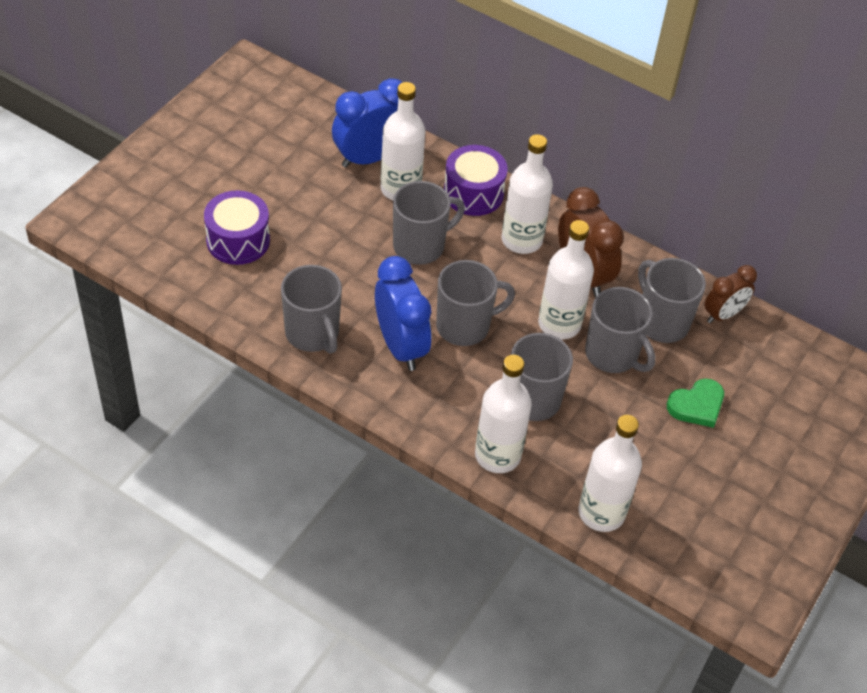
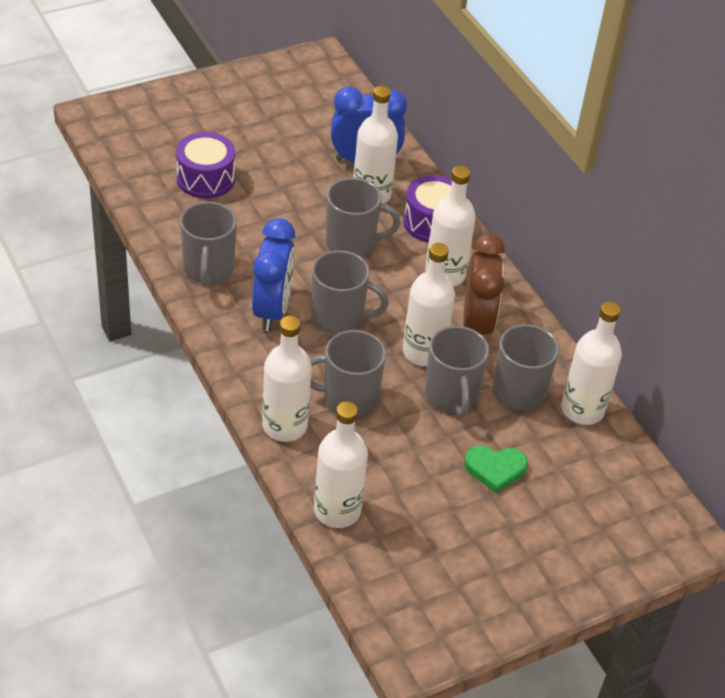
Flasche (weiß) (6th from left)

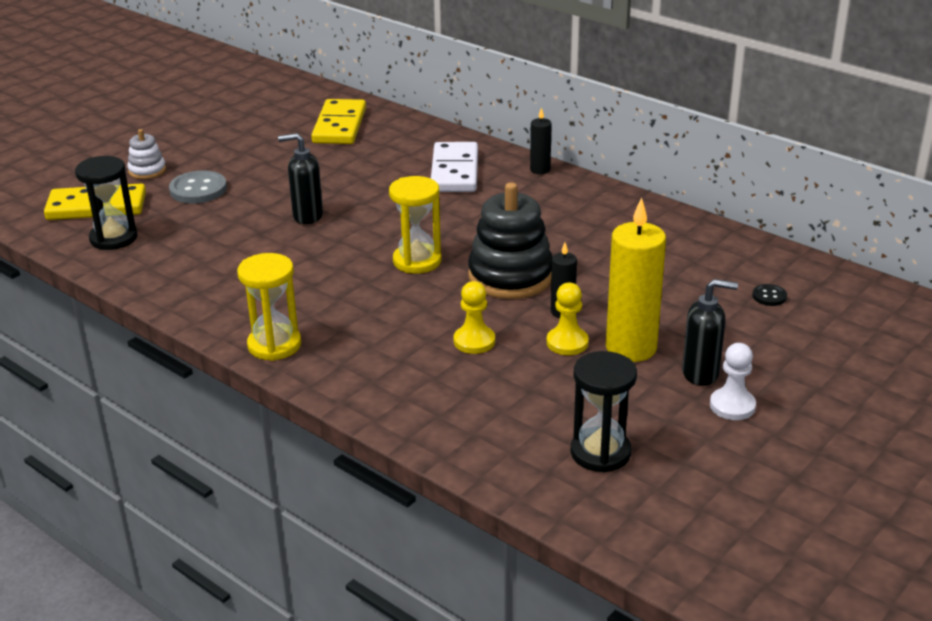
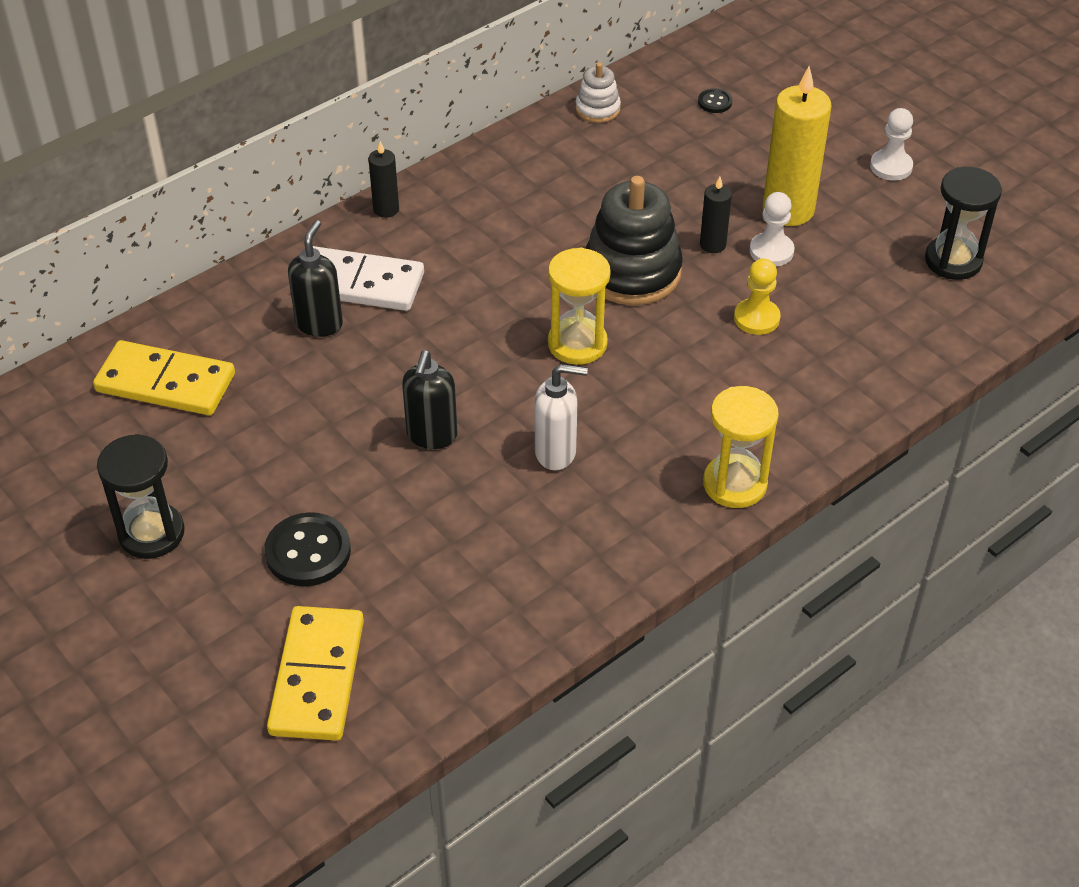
Sanduhr (schwarz) (1st from left)
Knopf (schwarz) (1st from left)
Seifenspender (schwarz) (1st from left)
Seifenspender (weiß)
Stapelspielzeug (weiß)
Bauer (weiß) (1st from left)

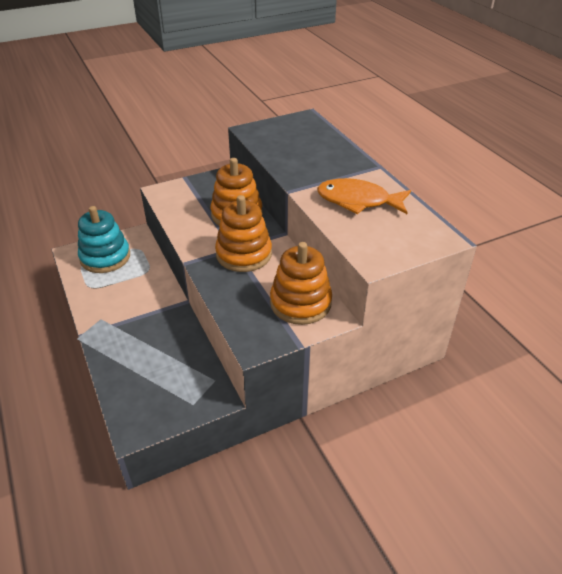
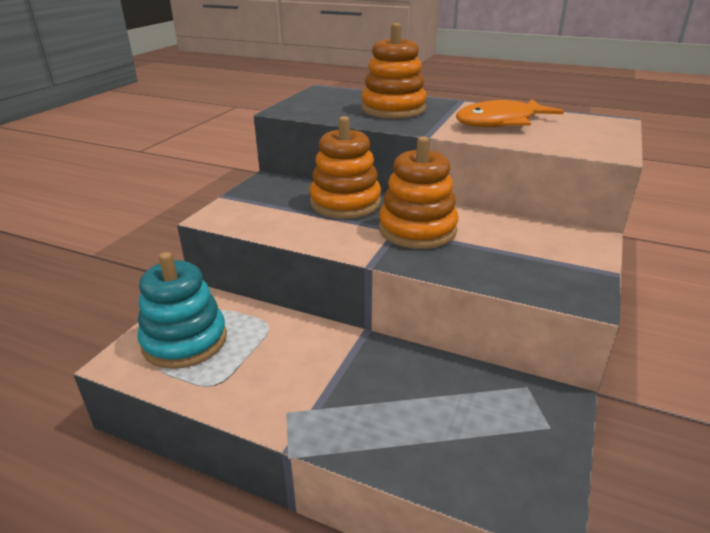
Stapelspielzeug (orange) (2nd from left)

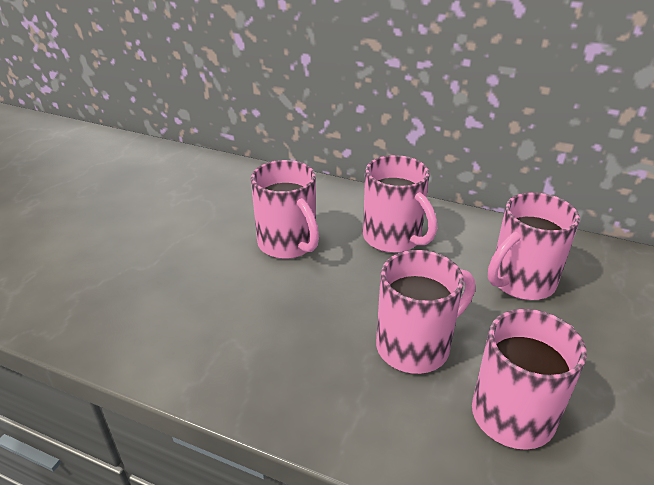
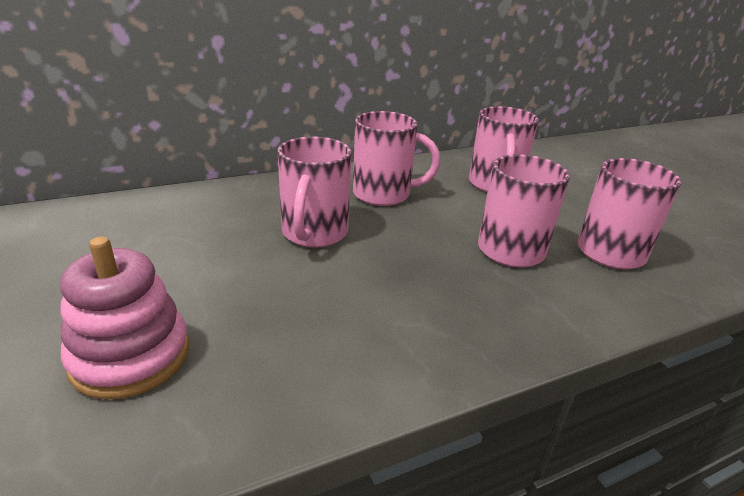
Stapelspielzeug (rosa)
Tasse (rosa) (1st from left)

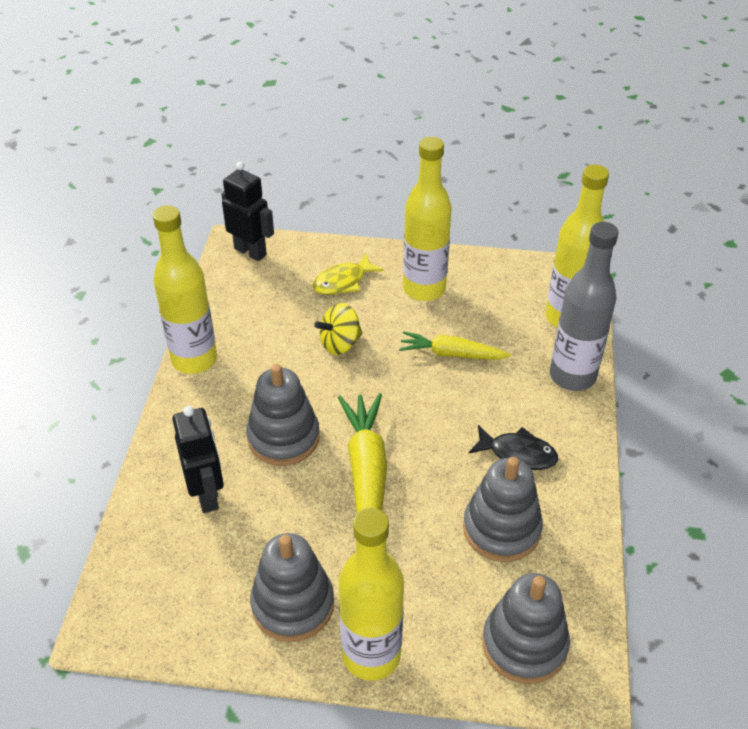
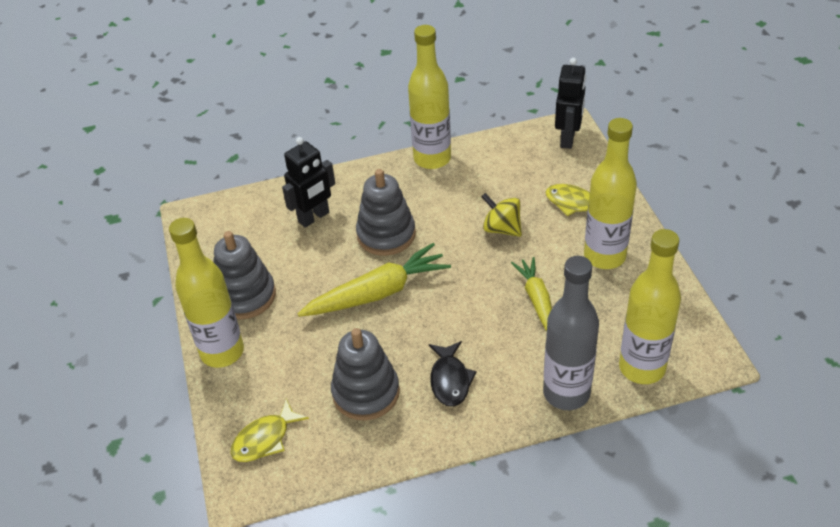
Fisch (gelb) (1st from left)

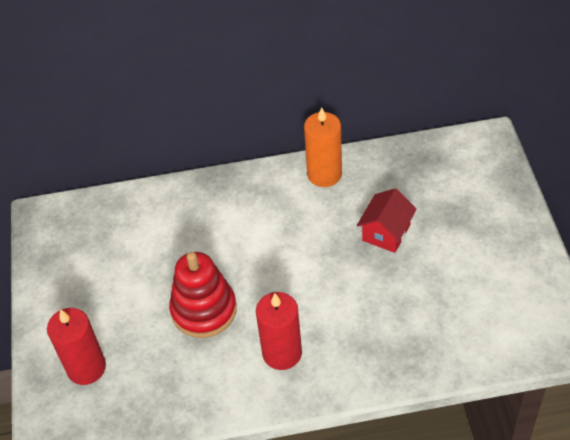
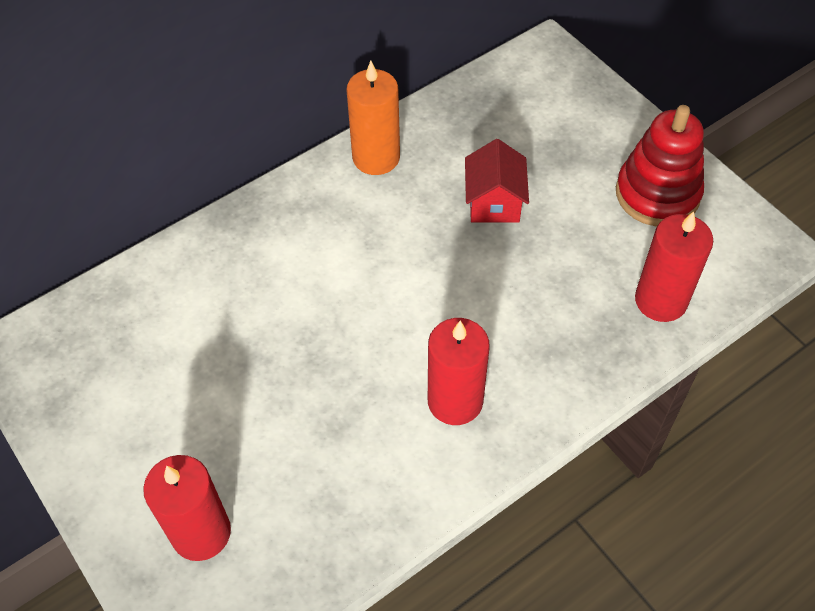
Stapelspielzeug (rot)
Kerze (rot) (3rd from left)

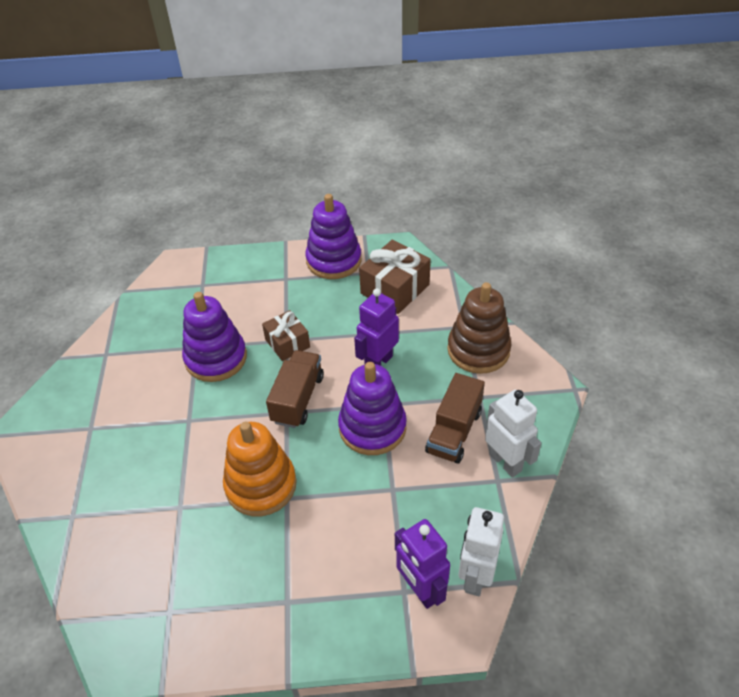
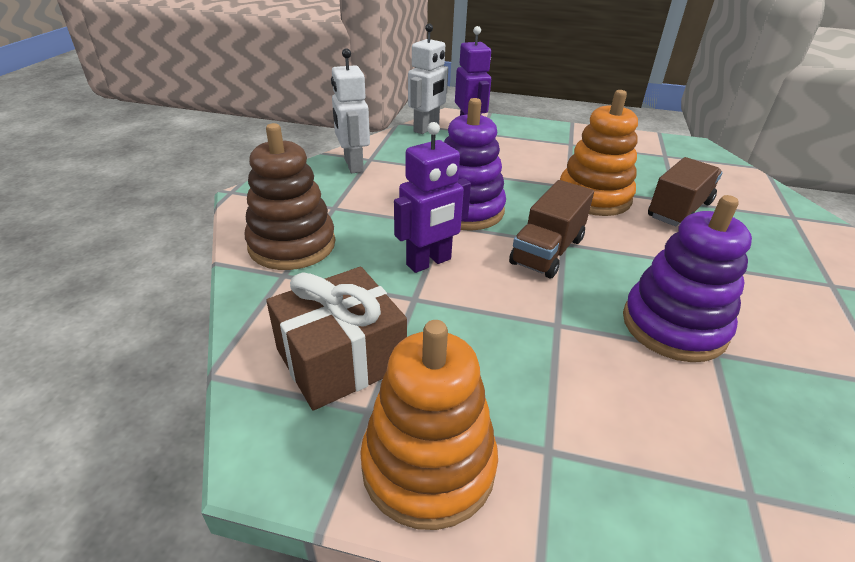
Stapelspielzeug (orange) (1st from left)
Lastwagen (braun) (2nd from left)
Geschenk (braun) (1st from left in the first image)

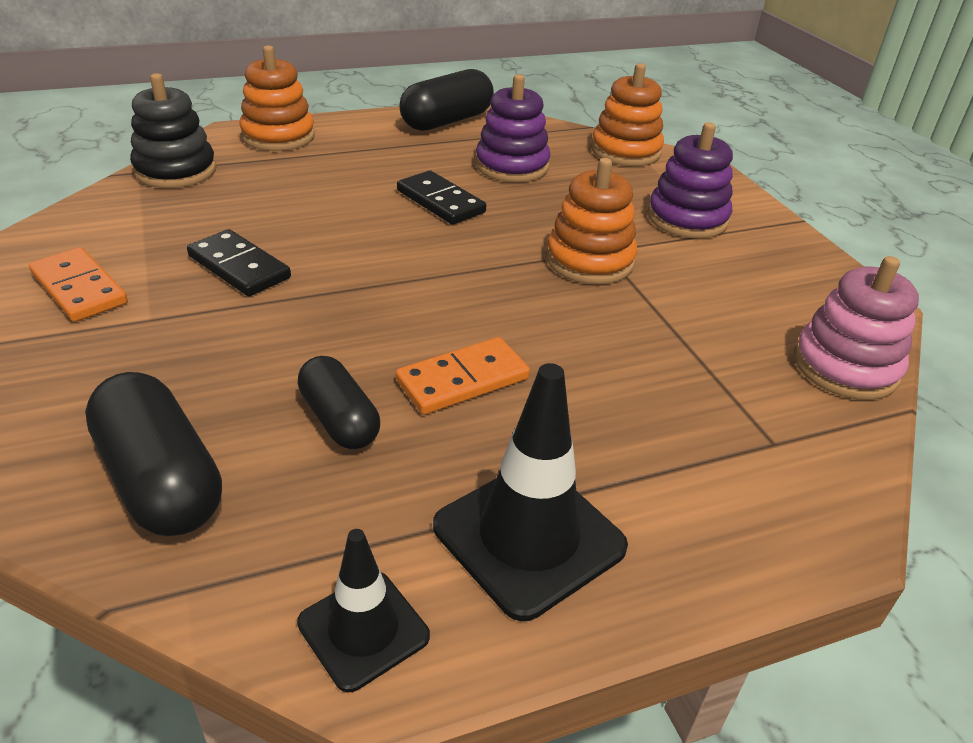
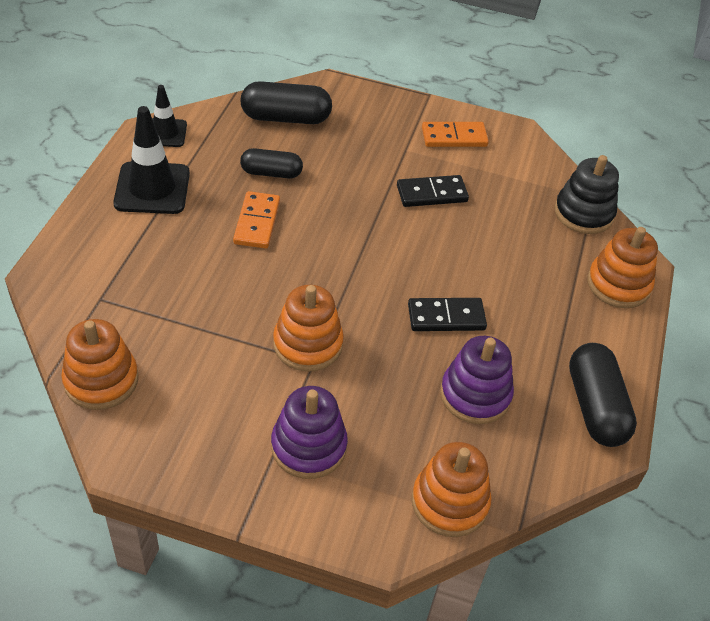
Stapelspielzeug (orange) (1st from left)

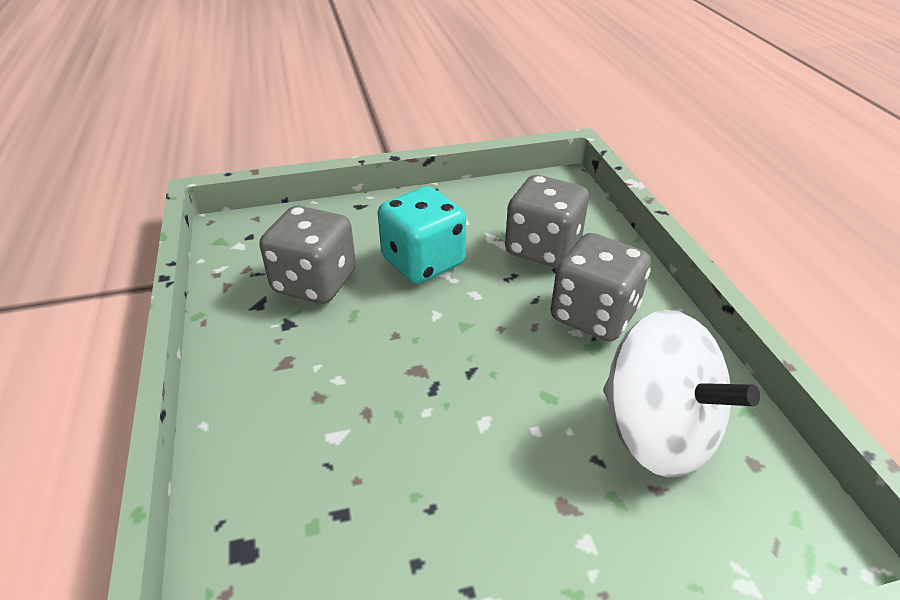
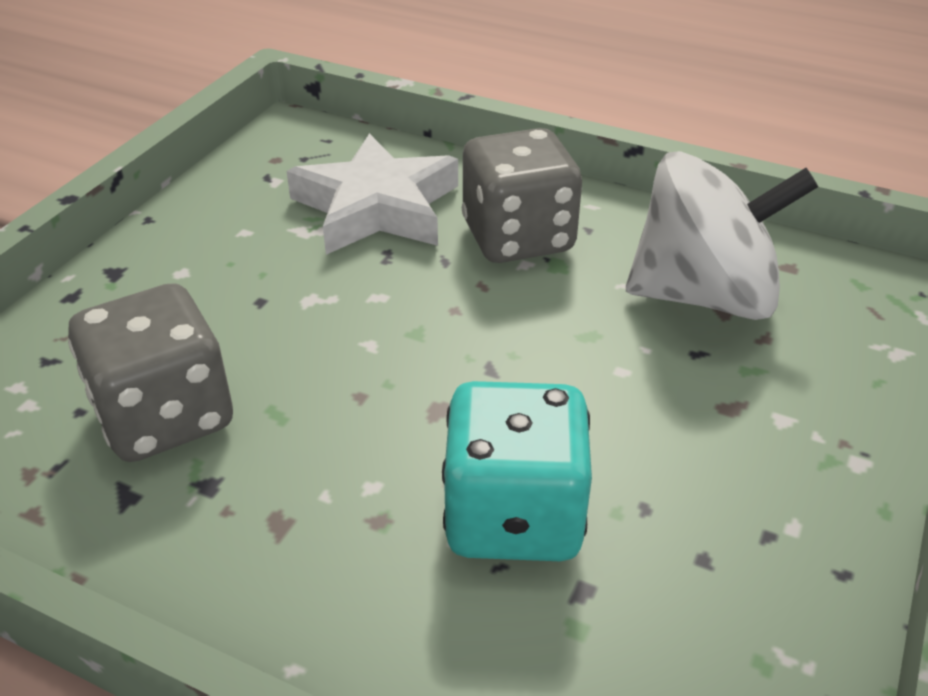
Stern (weiß)
Spielwürfel (türkis)

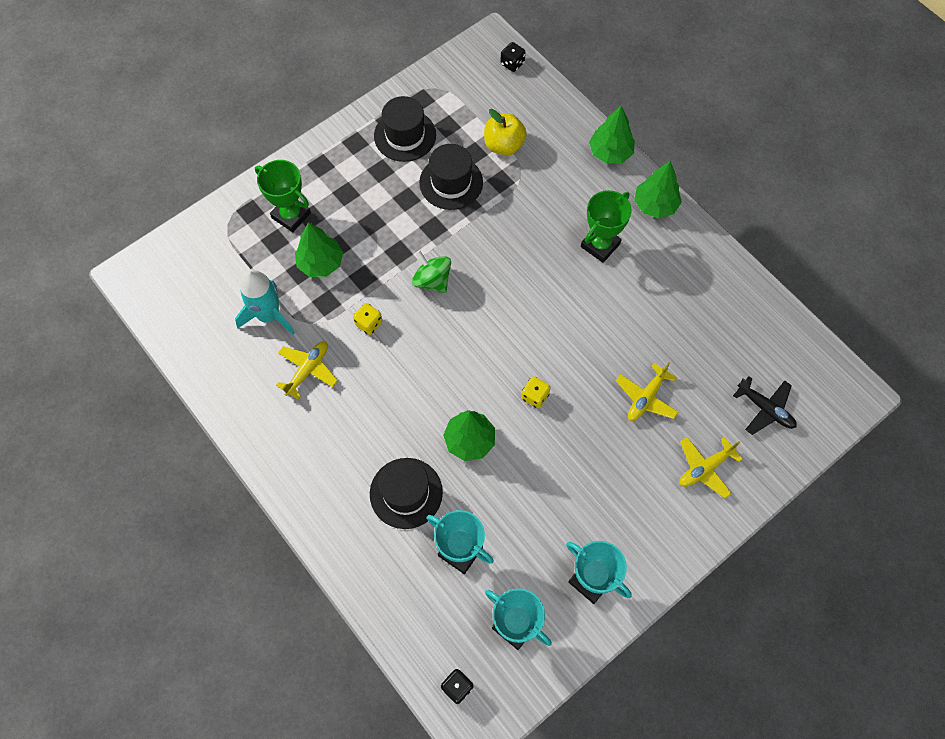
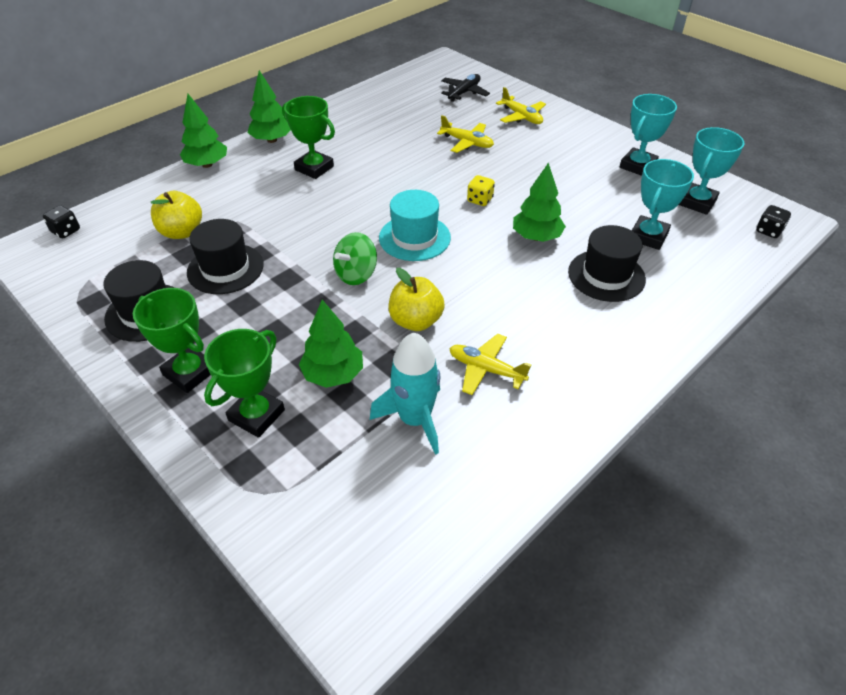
Pokal (grün) (1st from left)
Hut (türkis)
Apfel (gelb) (2nd from left)

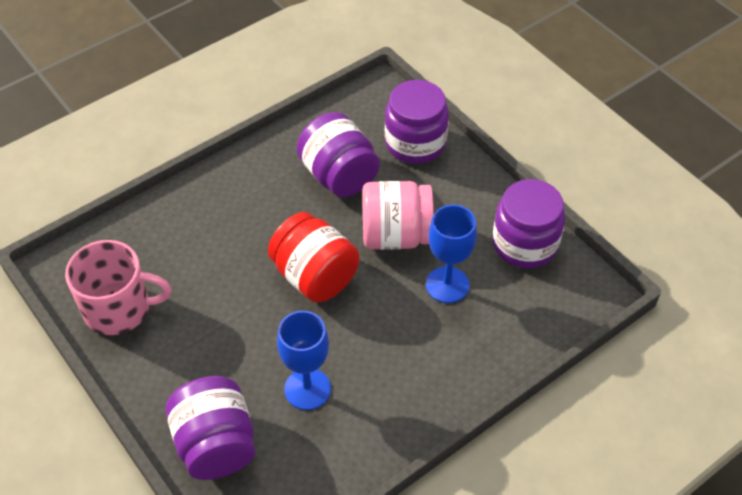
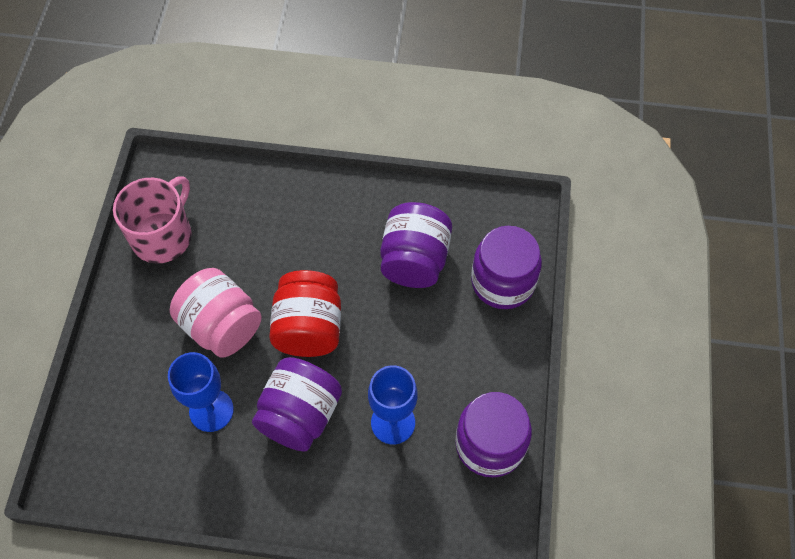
Tasse (rosa)
Einmachglas (rosa)
Einmachglas (lila) (1st from left)

